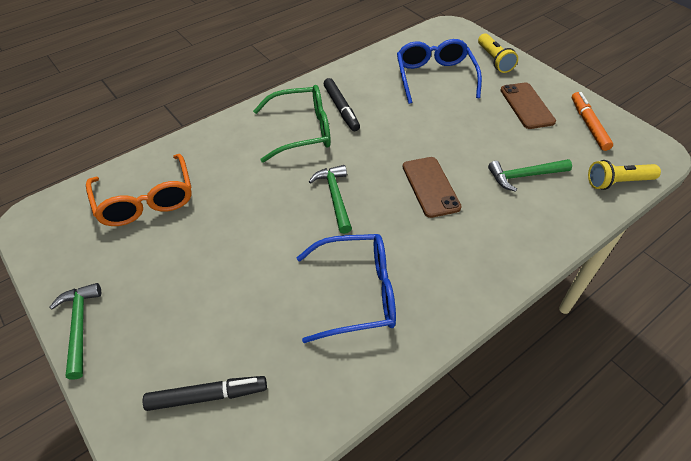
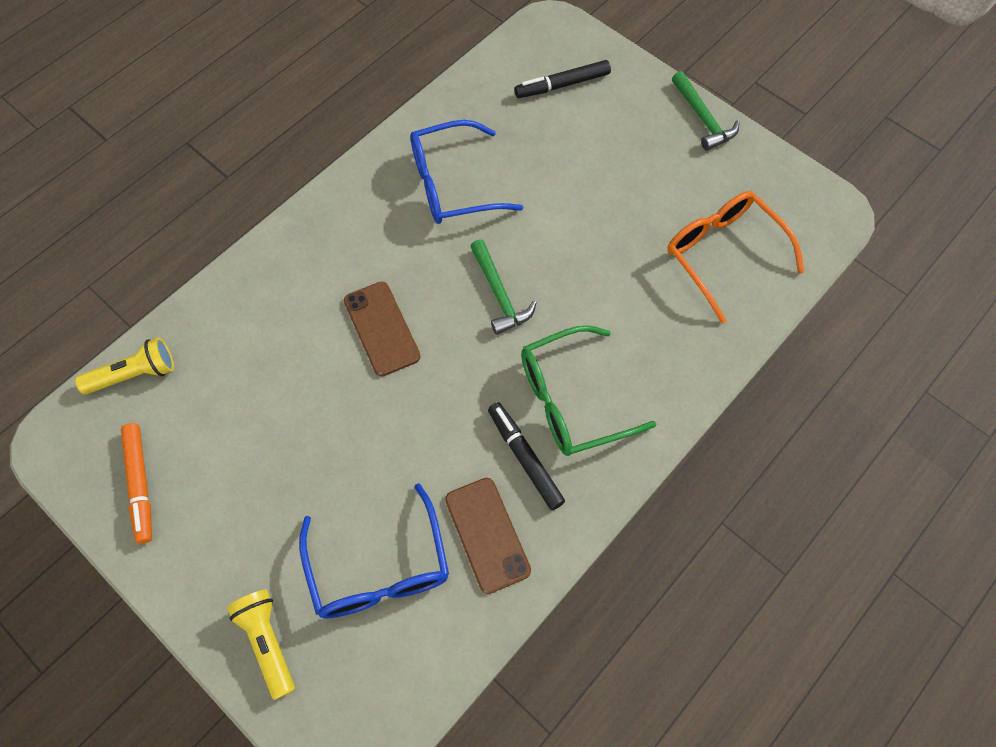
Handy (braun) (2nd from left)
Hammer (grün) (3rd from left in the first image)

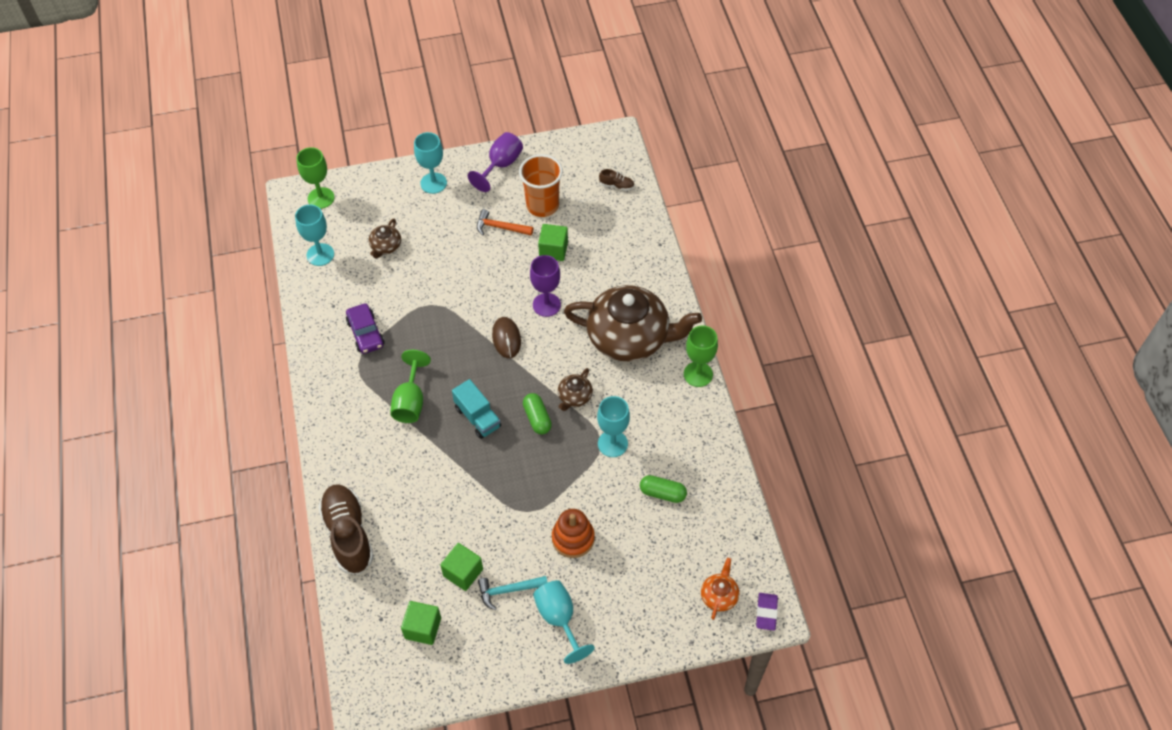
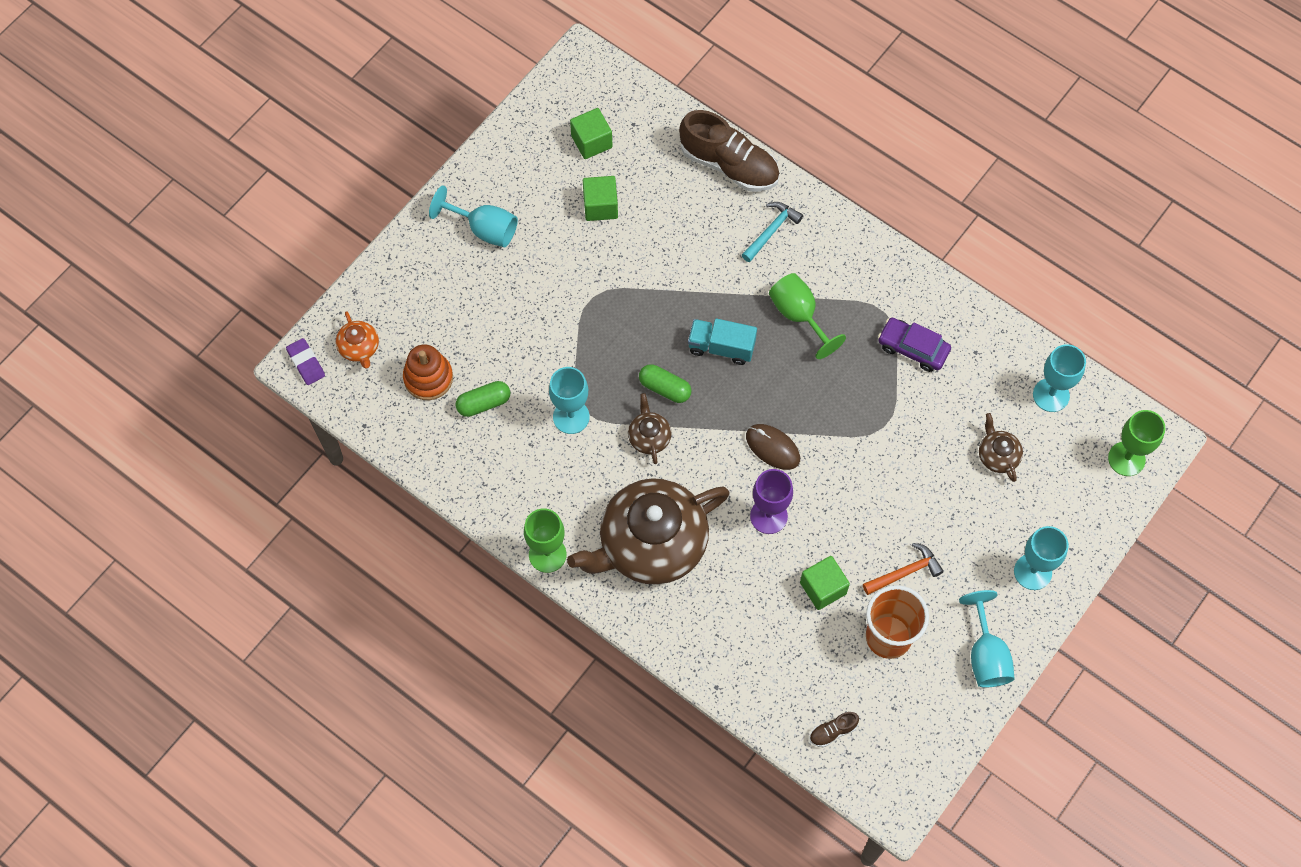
Stapelspielzeug (orange)
Hammer (türkis)
Kelch (türkis) (3rd from left)

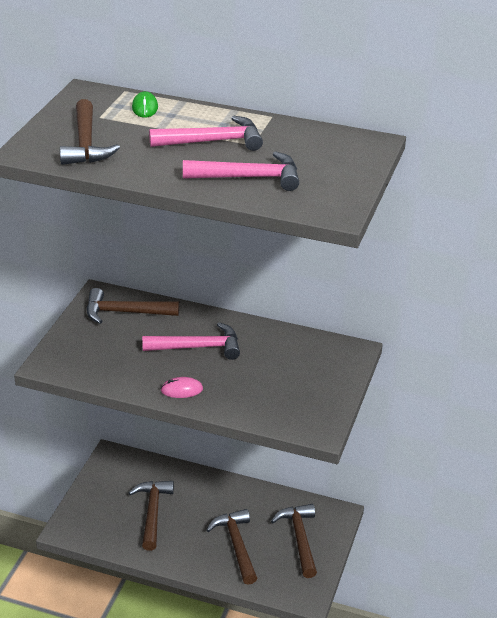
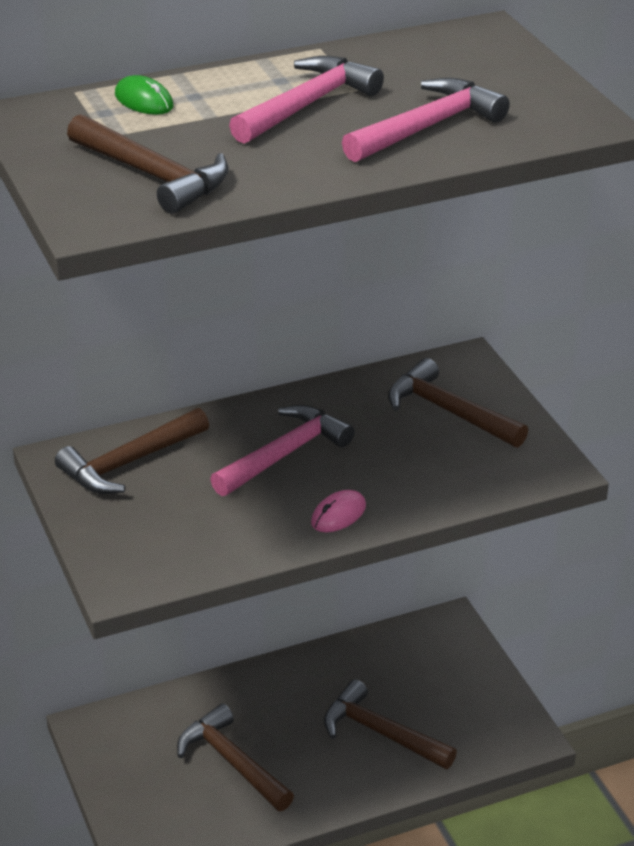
Hammer (braun) (5th from left)

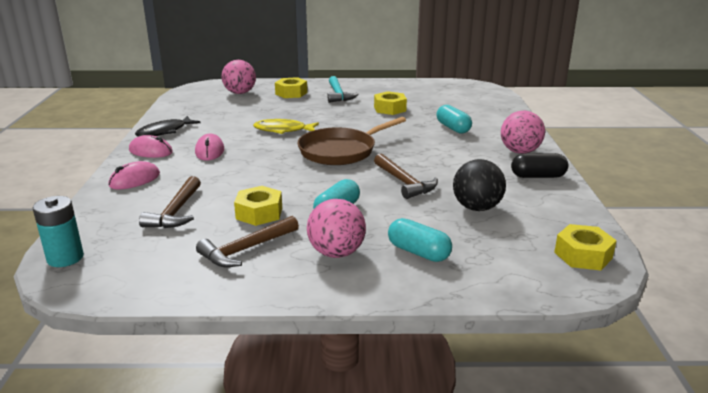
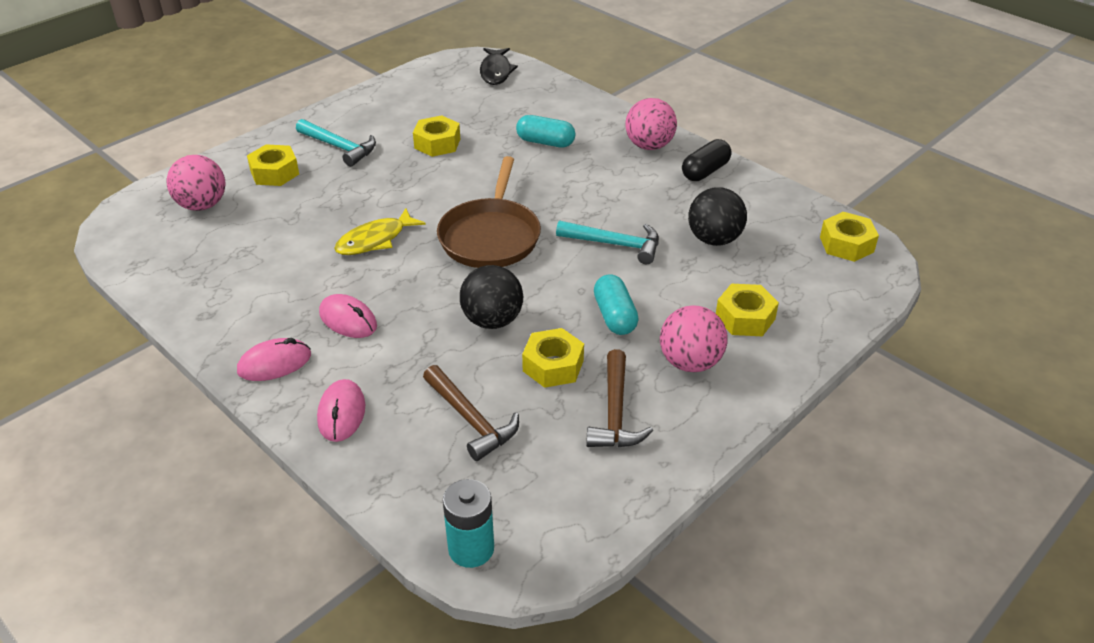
Ball (schwarz) (1st from left)
Fisch (schwarz)
Hammer (türkis) (2nd from left)
Sechskantmutter (gelb) (4th from left)

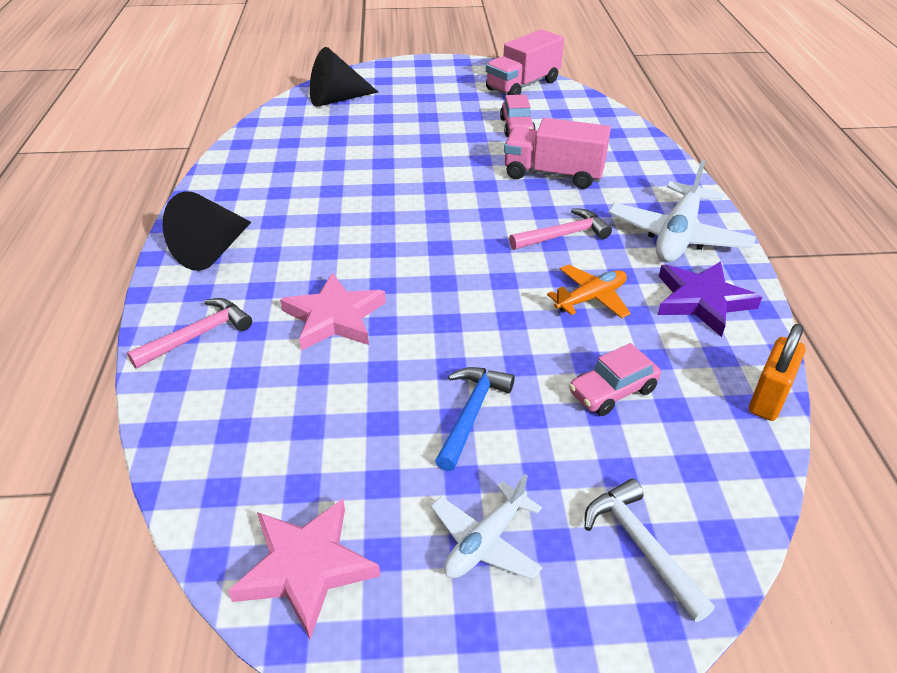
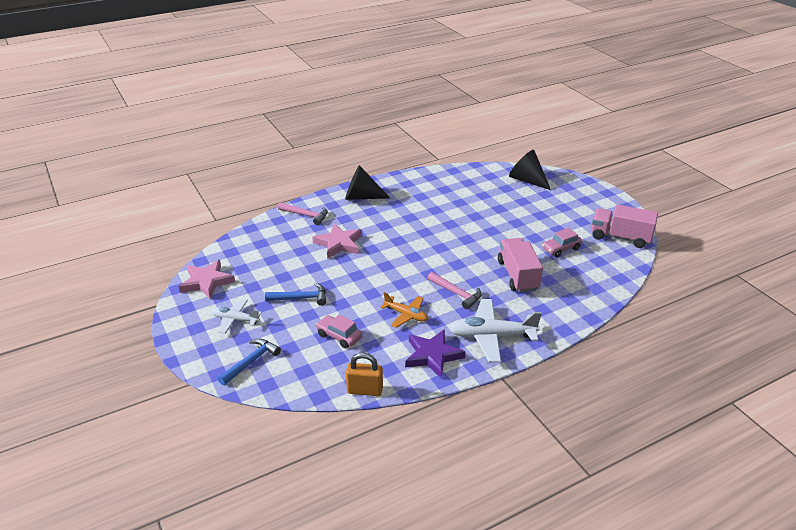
Hammer (blau) (1st from left)

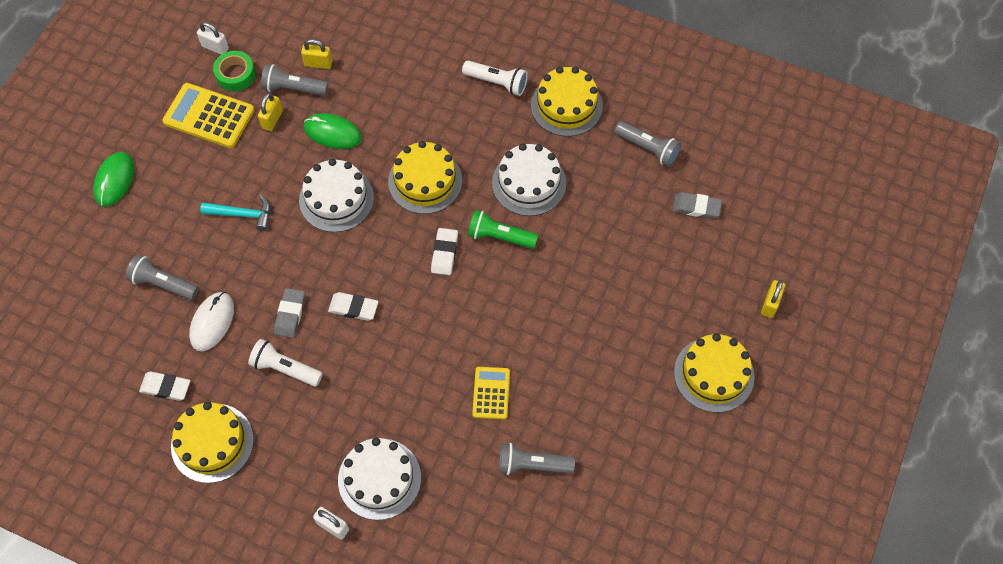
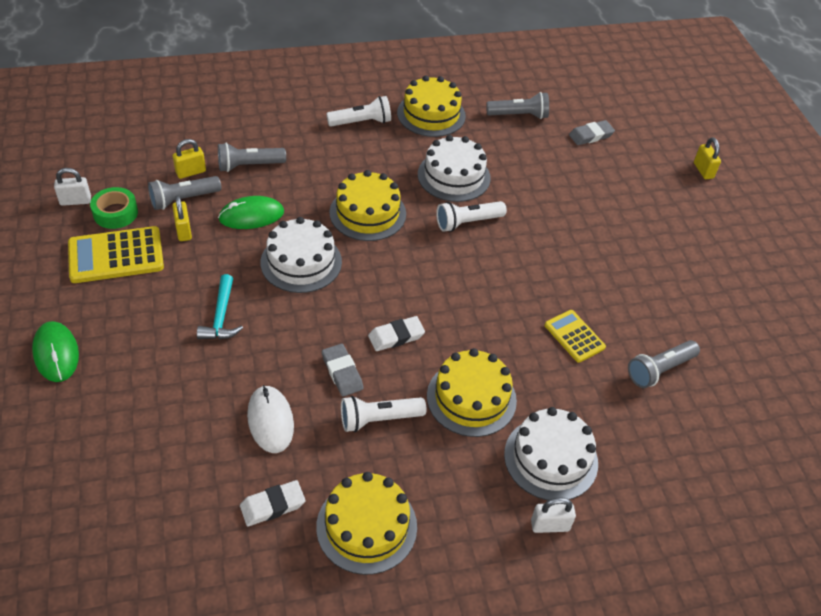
Hammer (türkis)
Taschenlampe (grau) (2nd from left)
Kuchen (gelb) (4th from left)
Taschenlampe (weiß) (3rd from left)
Radiergummi (weiß) (3rd from left in the first image)

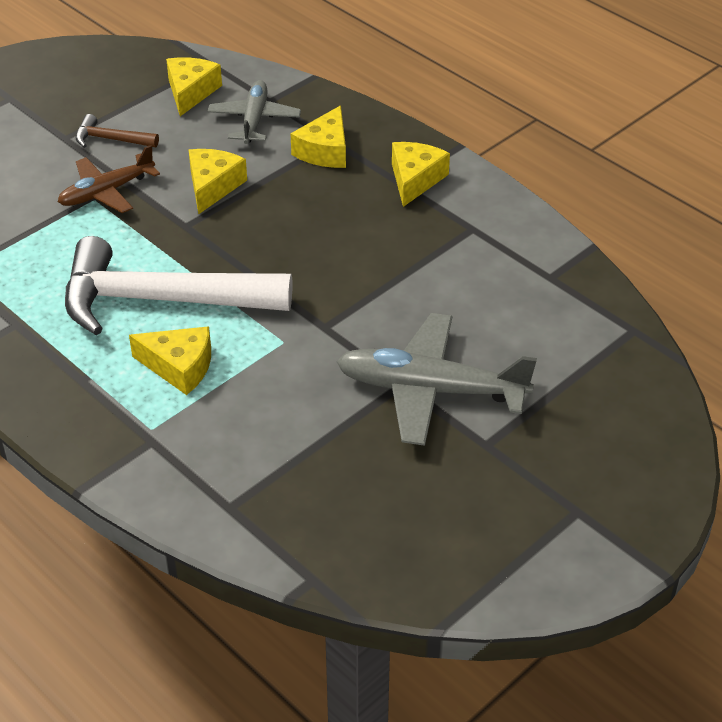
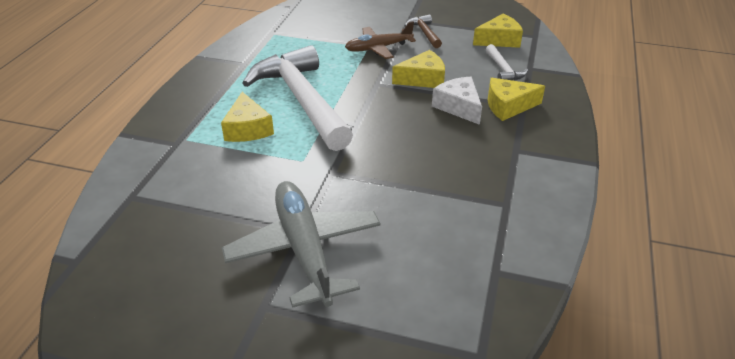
Flugzeug (braun)
Käse (weiß)
Hammer (weiß) (2nd from left)
Käse (gelb) (5th from left in the first image)

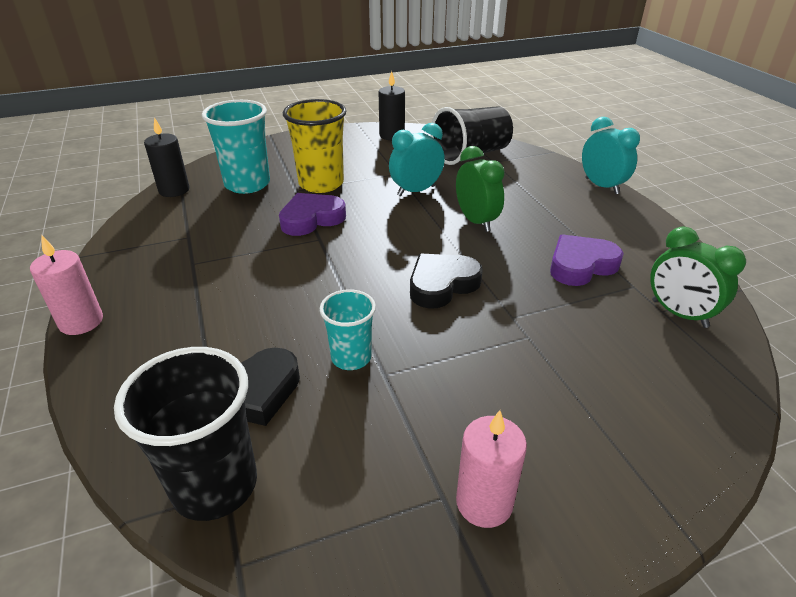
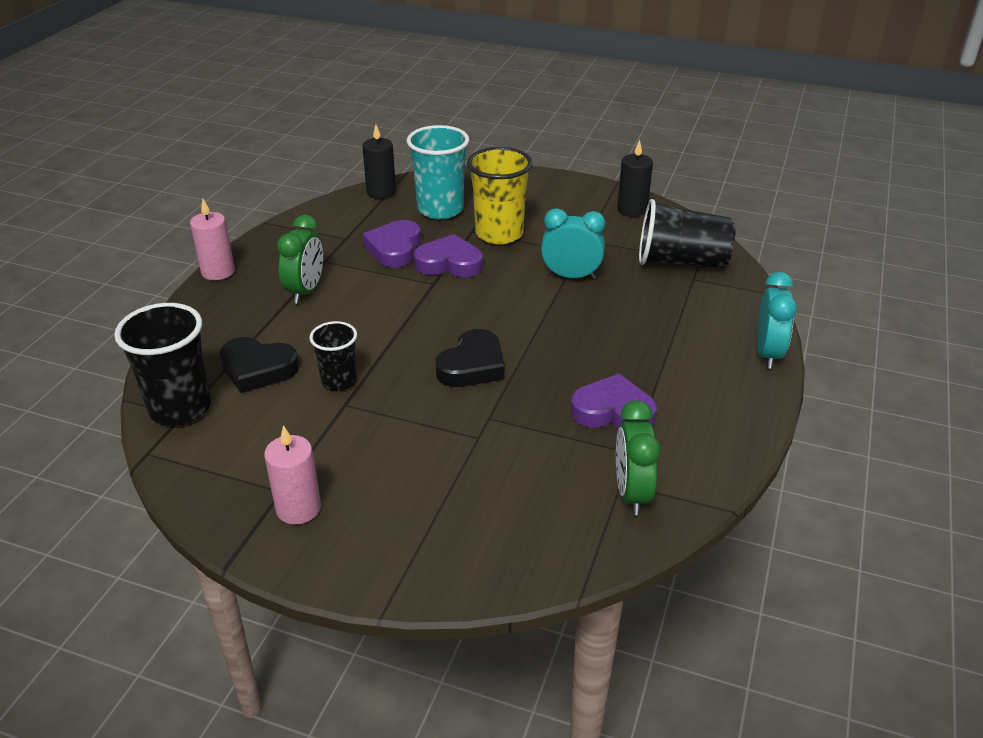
Wecker (grün) (1st from left)
Becher (schwarz) (2nd from left)
Herz (lila) (1st from left)
Herz (schwarz) (2nd from left)

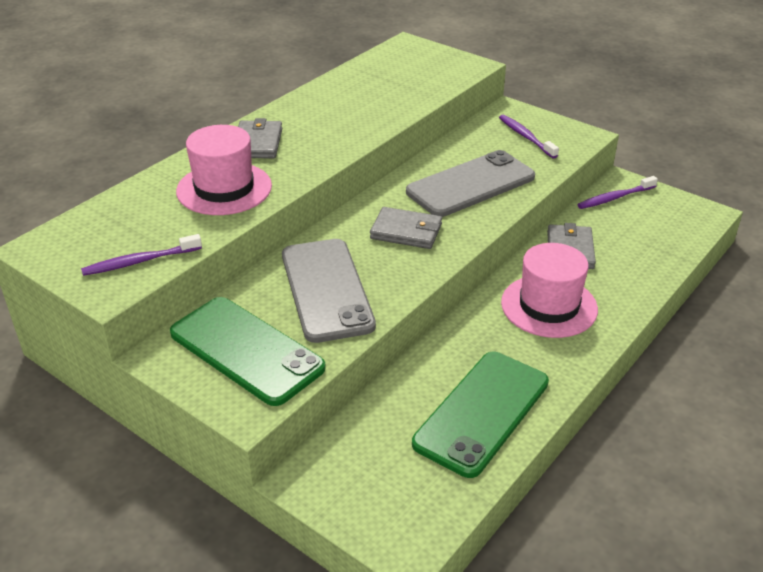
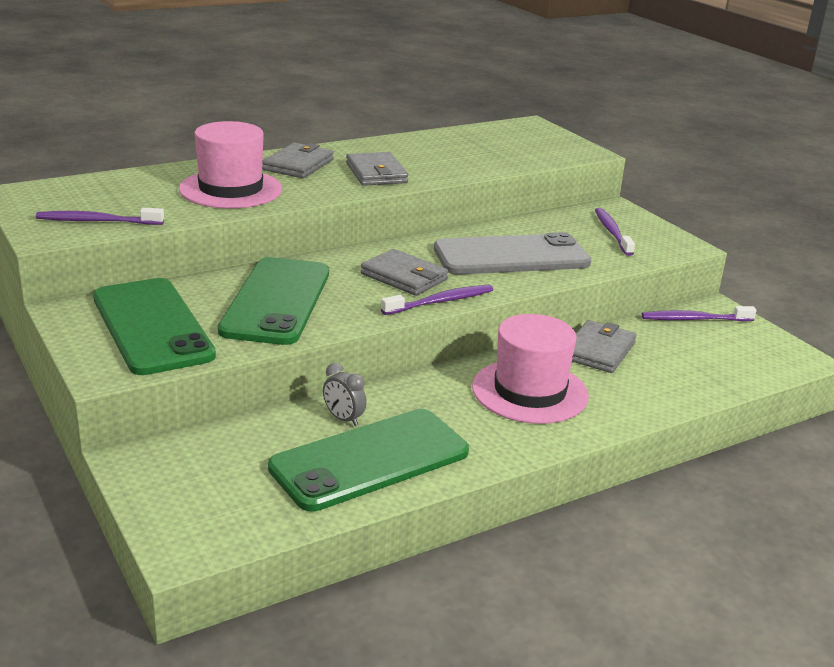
Handy (grün) (2nd from left)
Wecker (grau)
Geldbörse (grau) (2nd from left)
Zahnbürste (lila) (2nd from left)

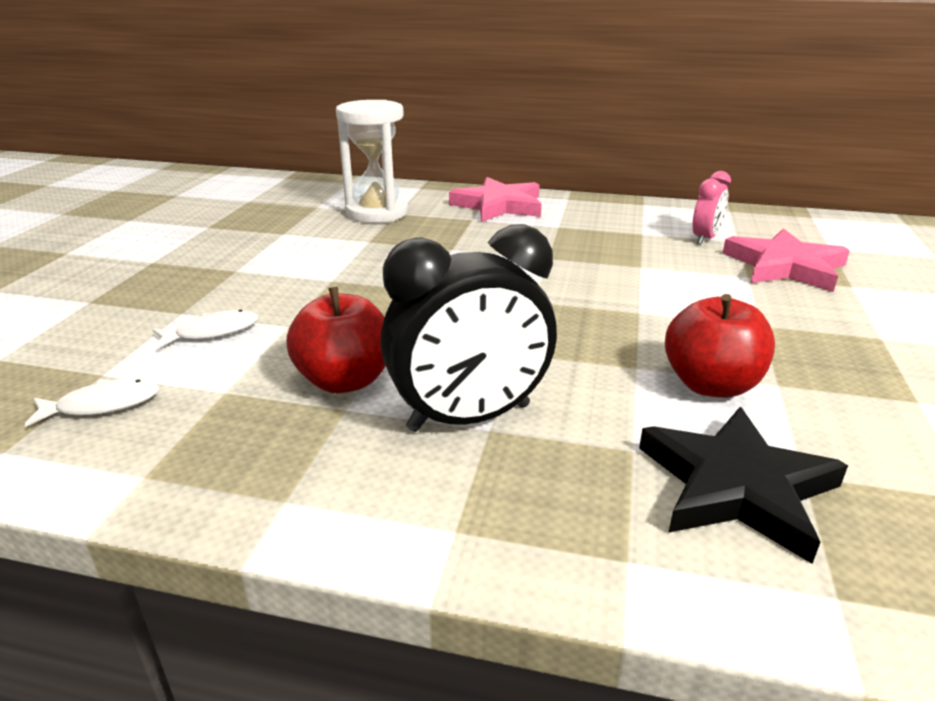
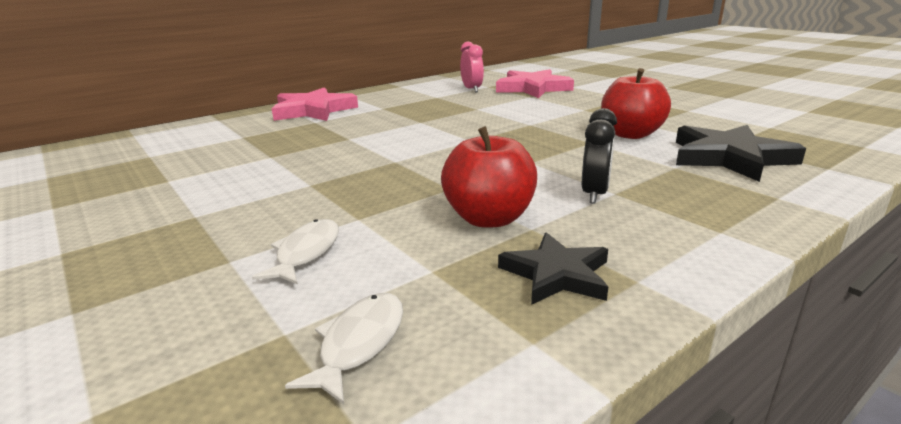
Stern (schwarz) (1st from left)
Wecker (schwarz)
Sanduhr (weiß)

